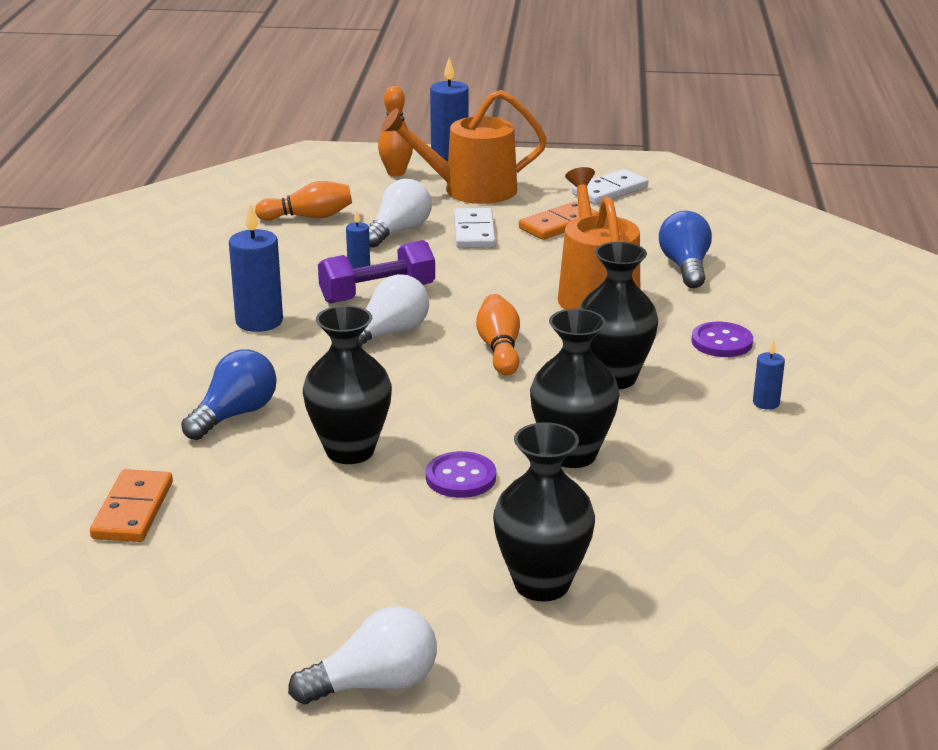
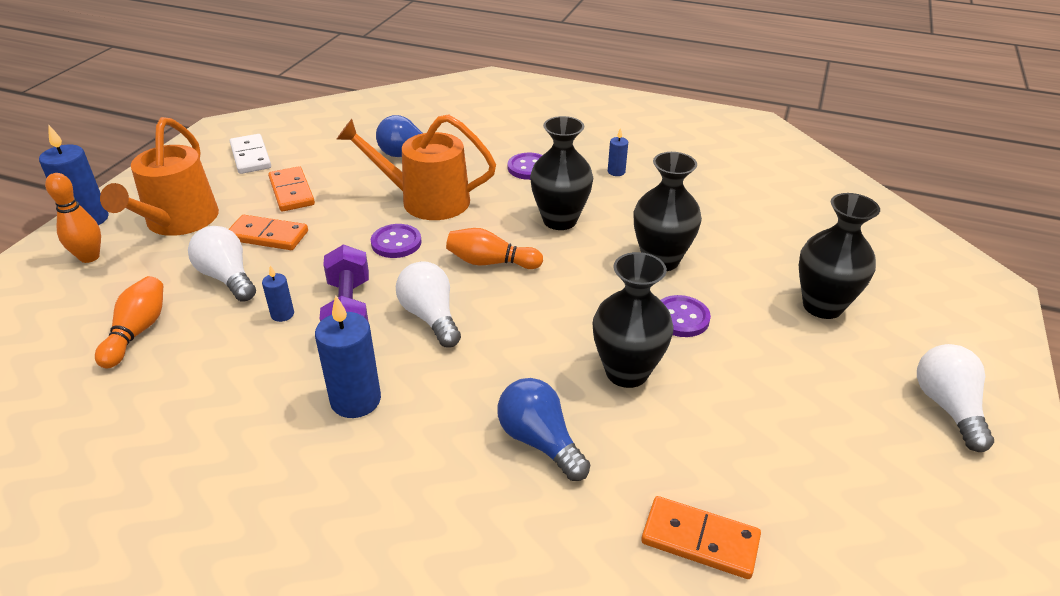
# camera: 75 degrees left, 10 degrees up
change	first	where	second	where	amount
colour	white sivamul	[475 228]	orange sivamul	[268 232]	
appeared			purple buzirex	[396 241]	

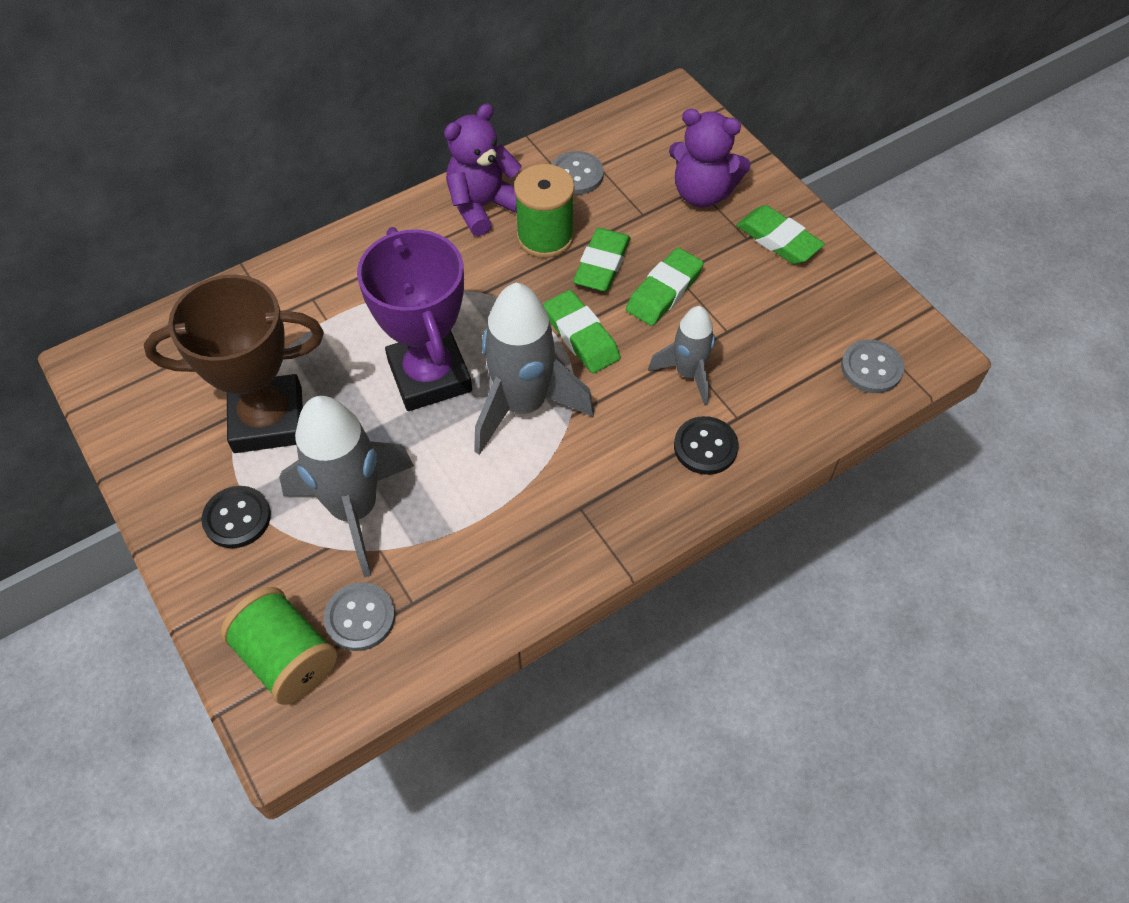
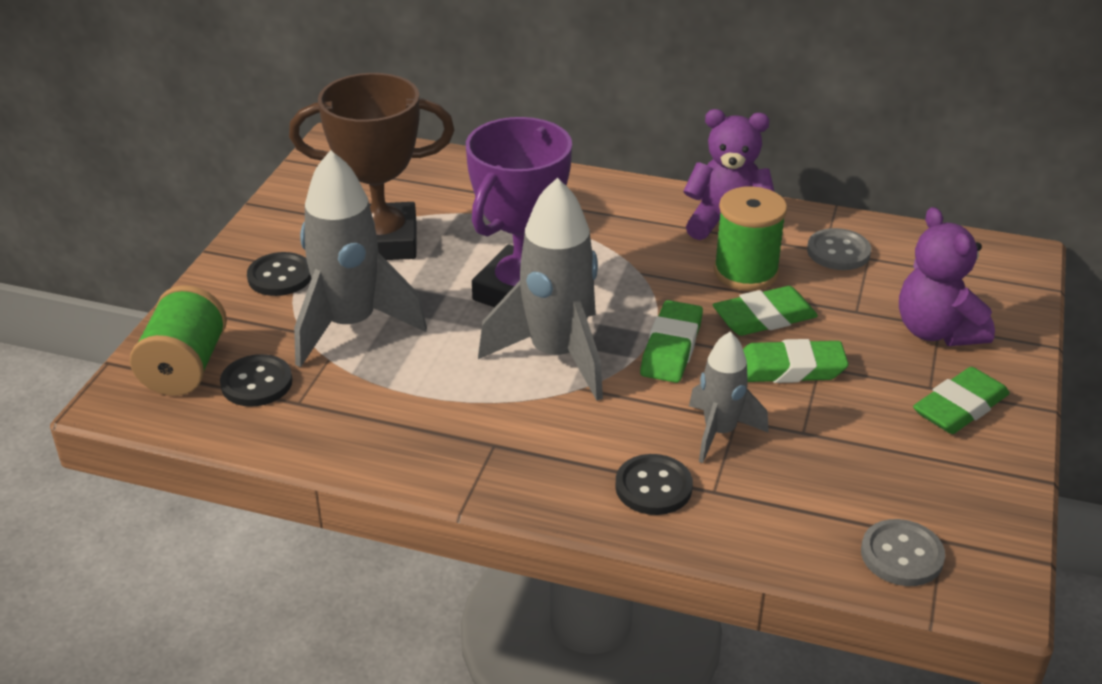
# camera: 50 degrees right, 20 degrees down
change	first	where	second	where	amount
colour	grey buzirex	[359 616]	black buzirex	[256 380]	
spun	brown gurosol	[234 364]		[371 166]	45 degrees counterclockwise
spun	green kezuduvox	[780 234]		[961 400]	45 degrees clockwise

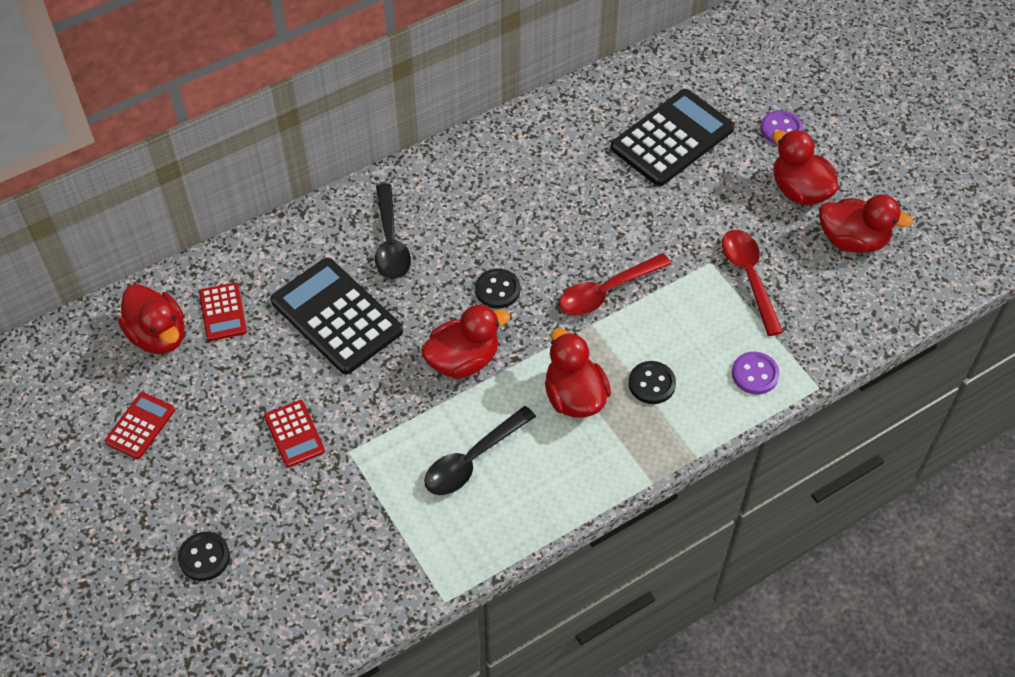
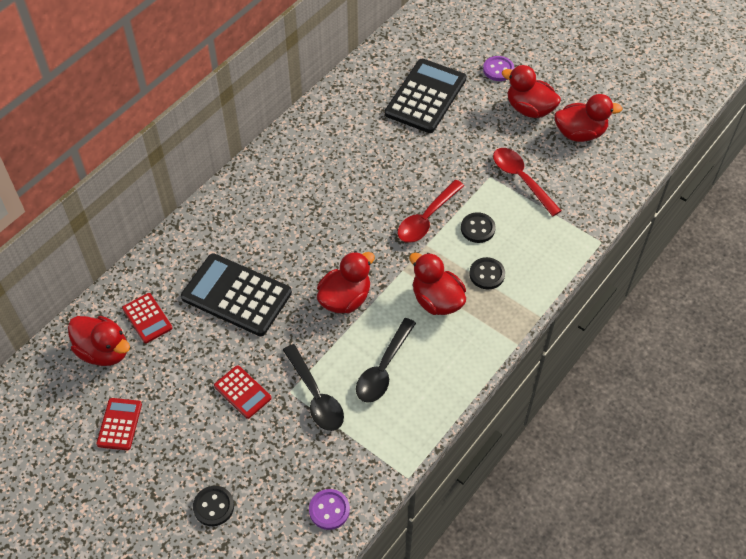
# camera: 20 degrees left, 0 degrees up
change	first	where	second	where	amount
relocated	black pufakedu	[393 231]		[313 387]	
relocated	purple buzirex	[756 373]		[329 509]	
relocated	black buzirex	[497 289]		[478 227]	

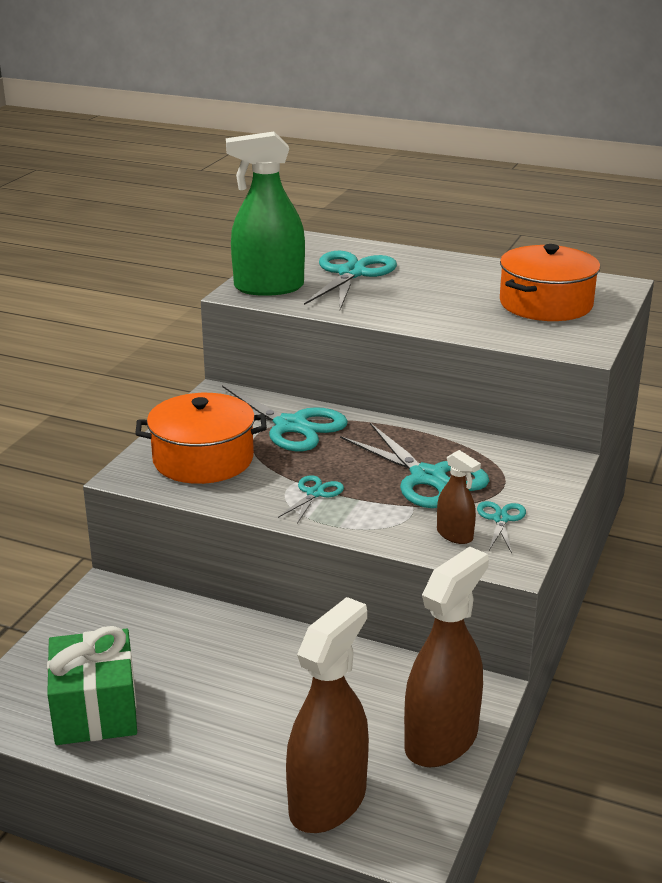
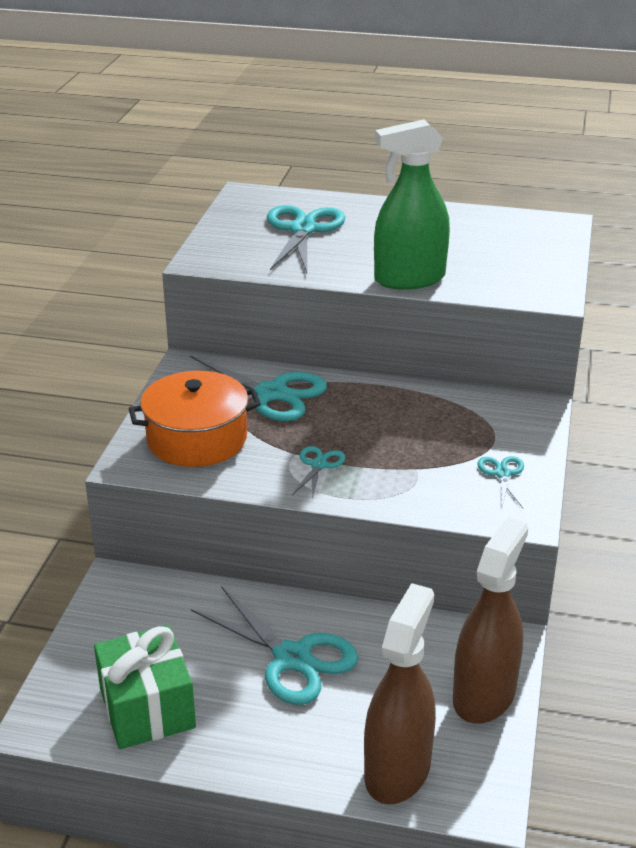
# camera: 10 degrees left, 5 degrees up
change	first	where	second	where	amount
relocated	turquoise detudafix	[414 465]		[275 645]	
relocated	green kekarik	[265 214]		[412 204]	
missing	brown kekarik	[459 497]			
missing	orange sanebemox	[550 282]			

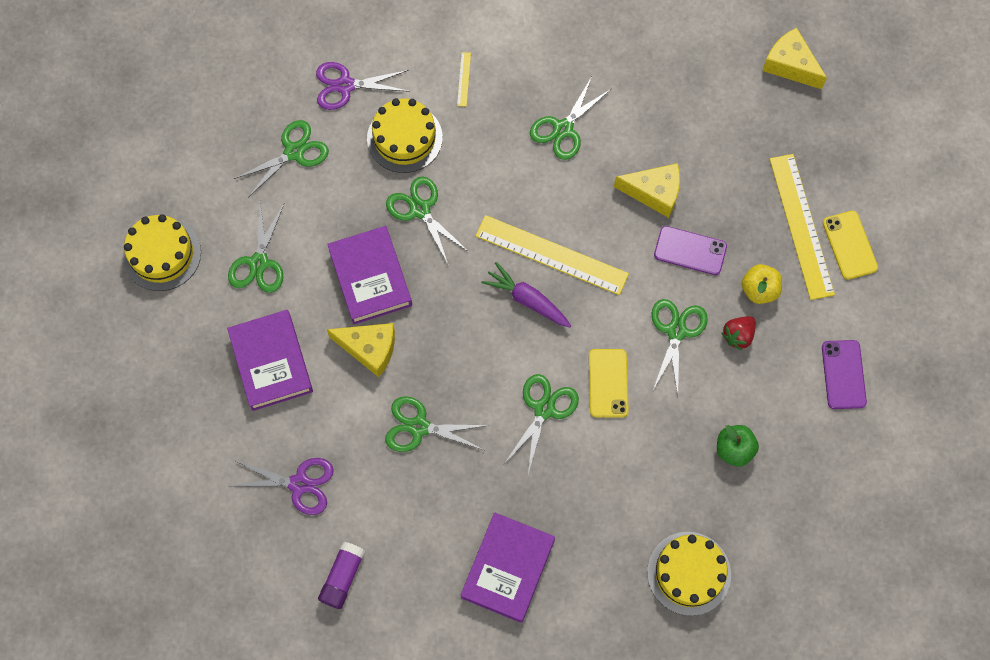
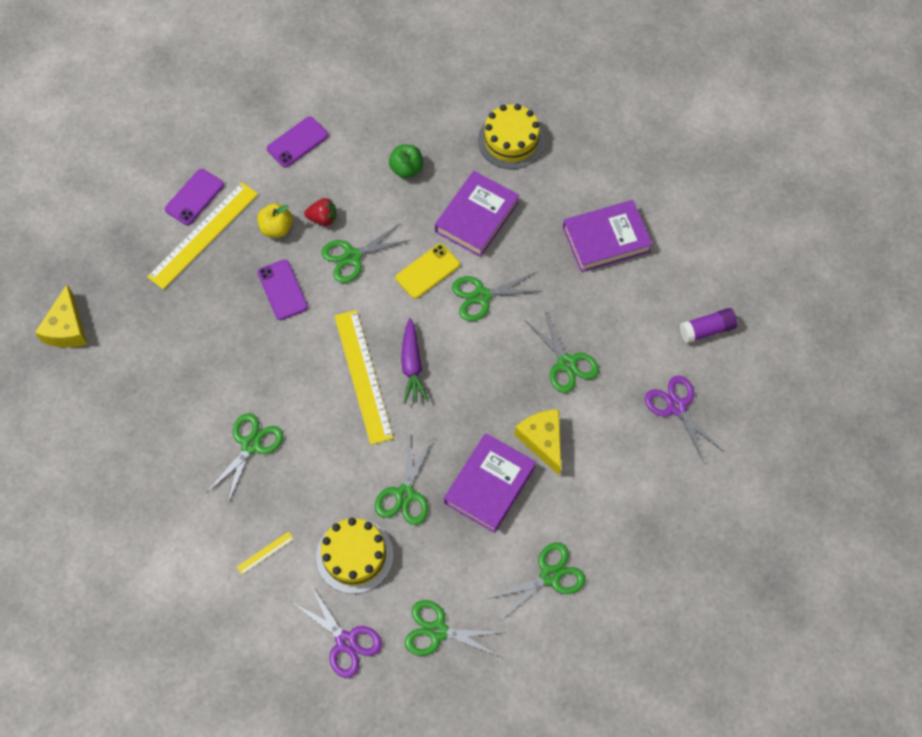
# camera: 130 degrees left, 5 degrees down
change	first	where	second	where	amount
colour	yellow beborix	[850 245]	purple beborix	[194 197]	
spun	green detudafix	[570 118]		[245 458]	60 degrees counterclockwise
relocated	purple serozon	[270 360]		[477 214]	
missing	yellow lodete	[162 252]			
missing	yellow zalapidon	[647 190]			

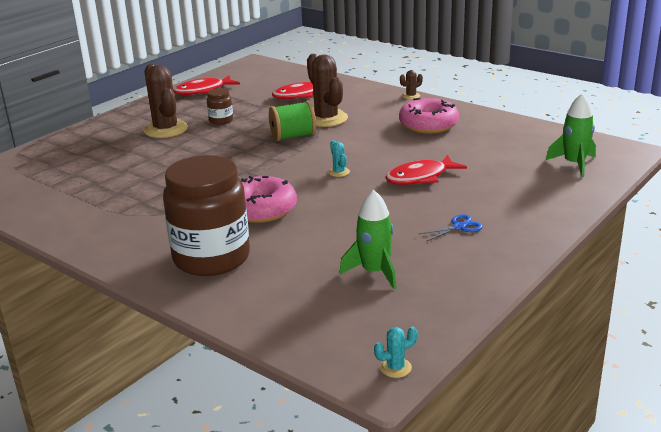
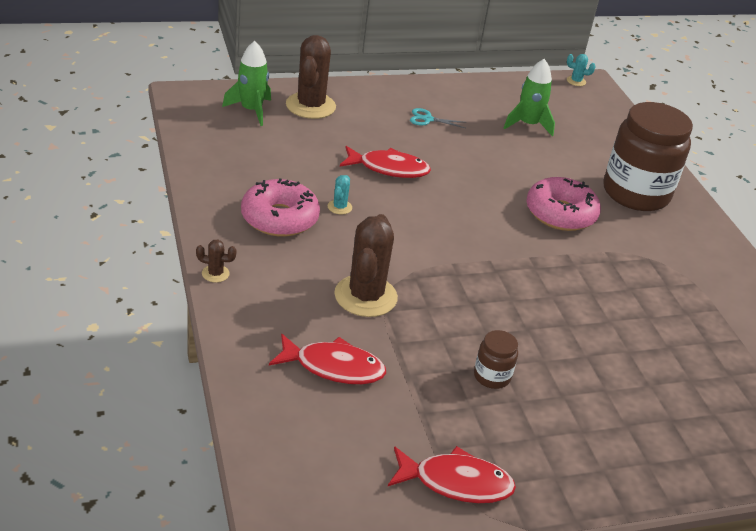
# camera: 150 degrees left, 10 degrees up
change	first	where	second	where	amount
relocated	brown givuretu	[166 101]		[311 77]	
relocated	turquoise givuretu	[339 158]		[340 195]	
colour	blue detudafix	[451 228]	turquoise detudafix	[438 118]	
missing	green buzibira	[292 121]			

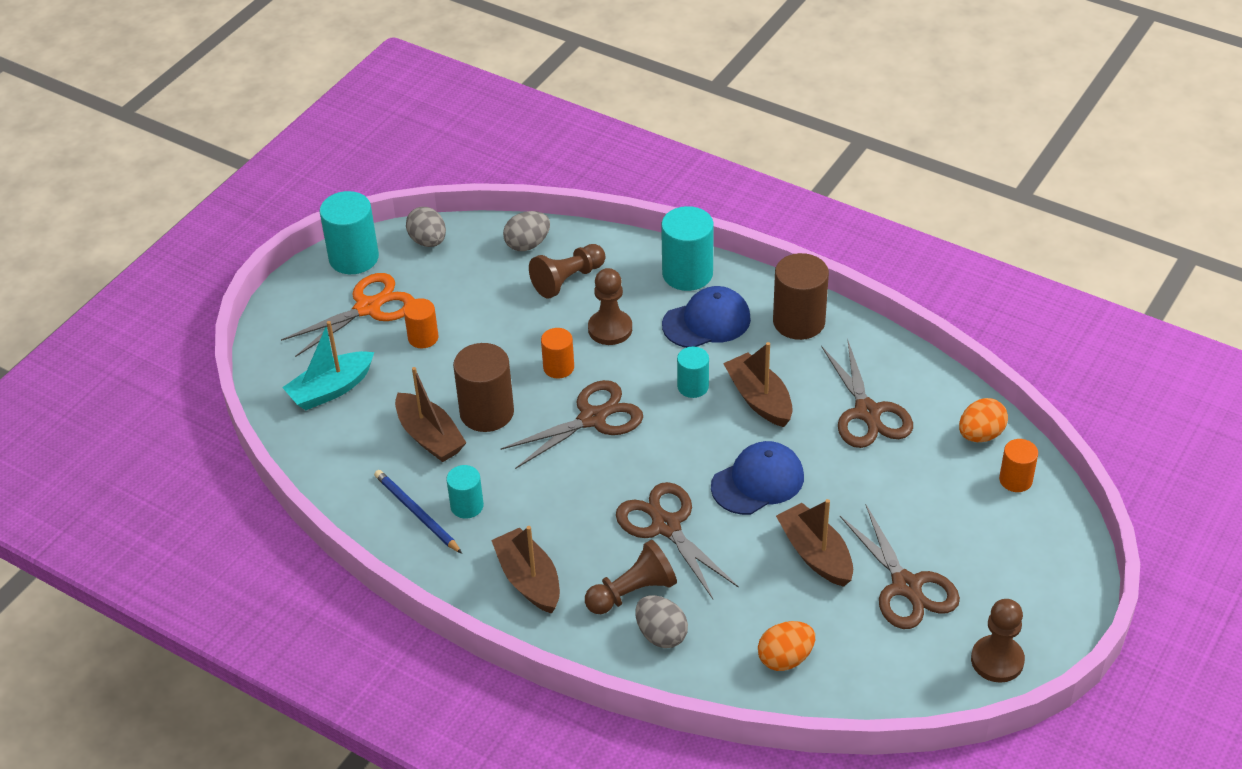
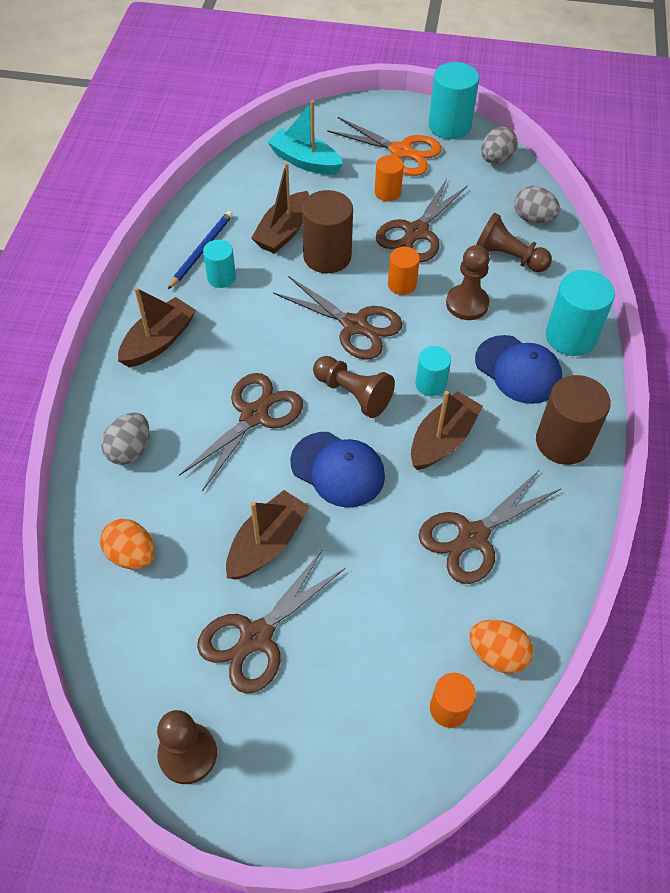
# camera: 65 degrees right, 10 degrees up
change	first	where	second	where	amount
relocated	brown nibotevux	[631 577]		[354 387]	
appeared			brown detudafix	[422 220]	

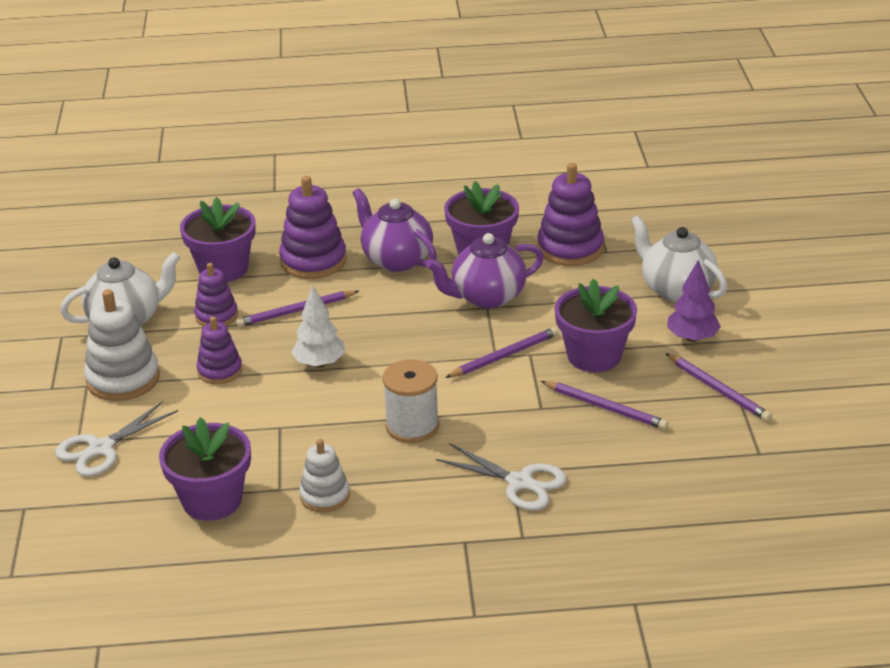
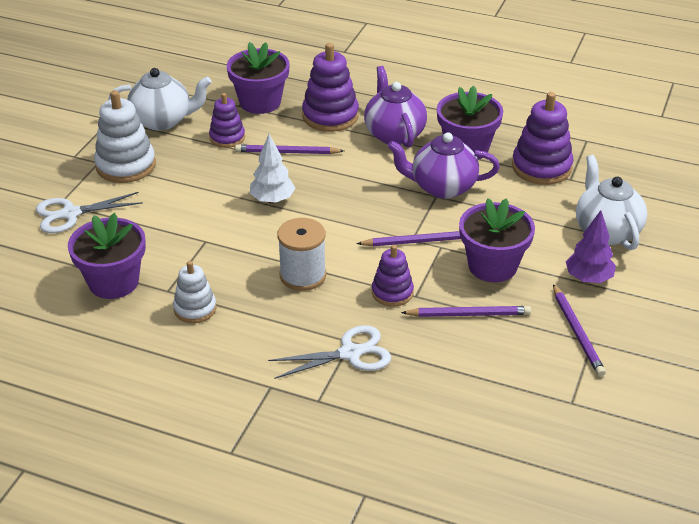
# camera: 25 degrees right, 5 degrees up
change	first	where	second	where	amount
spun	white detudafix	[501 477]		[329 352]	75 degrees counterclockwise
relocated	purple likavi	[219 350]		[393 276]	
spun	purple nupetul	[604 405]		[466 311]	60 degrees counterclockwise

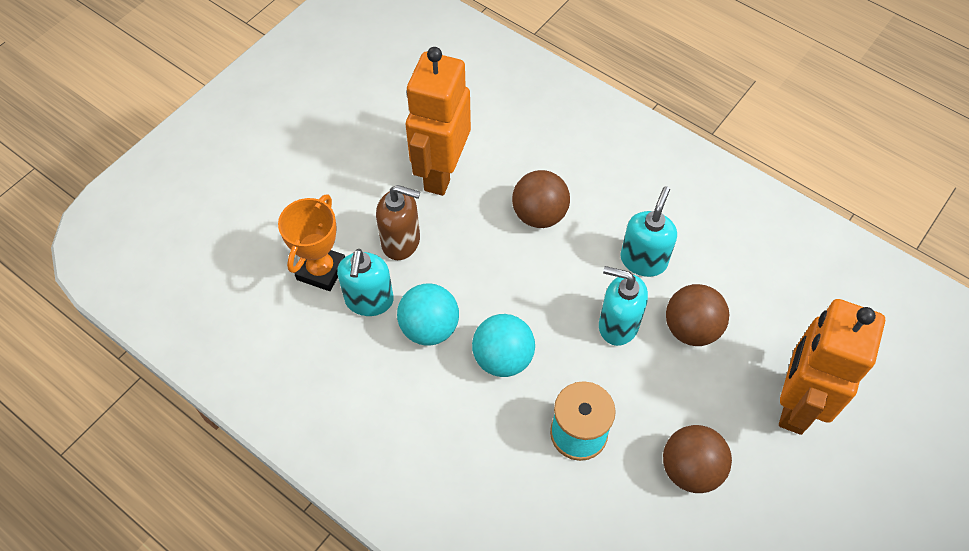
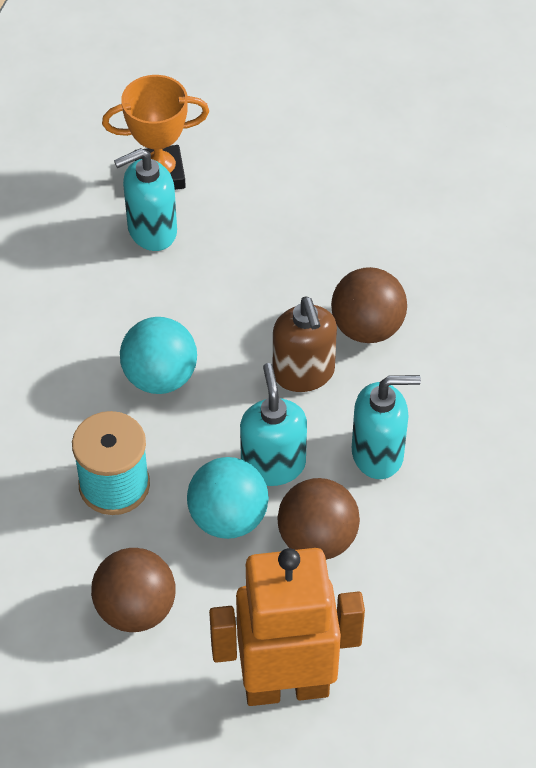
# camera: 60 degrees right, 5 degrees down
change	first	where	second	where	amount
relocated	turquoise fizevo	[428 314]		[228 498]	
relocated	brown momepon	[398 222]		[305 344]	
missing	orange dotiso	[438 121]			

